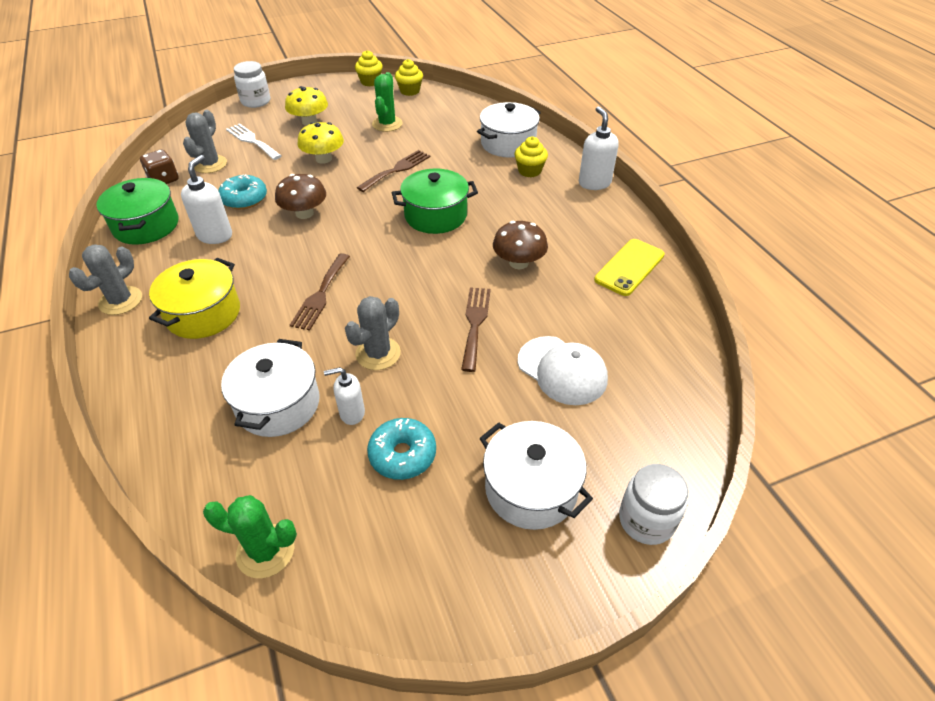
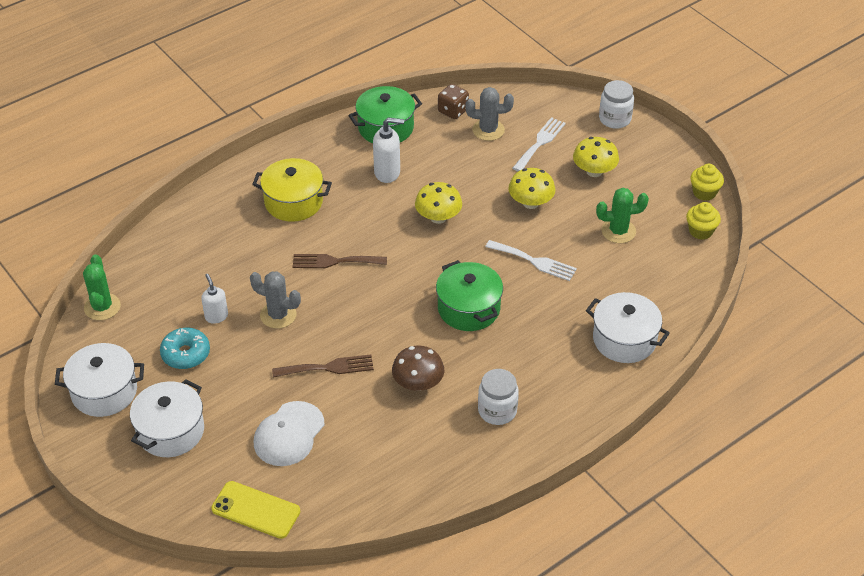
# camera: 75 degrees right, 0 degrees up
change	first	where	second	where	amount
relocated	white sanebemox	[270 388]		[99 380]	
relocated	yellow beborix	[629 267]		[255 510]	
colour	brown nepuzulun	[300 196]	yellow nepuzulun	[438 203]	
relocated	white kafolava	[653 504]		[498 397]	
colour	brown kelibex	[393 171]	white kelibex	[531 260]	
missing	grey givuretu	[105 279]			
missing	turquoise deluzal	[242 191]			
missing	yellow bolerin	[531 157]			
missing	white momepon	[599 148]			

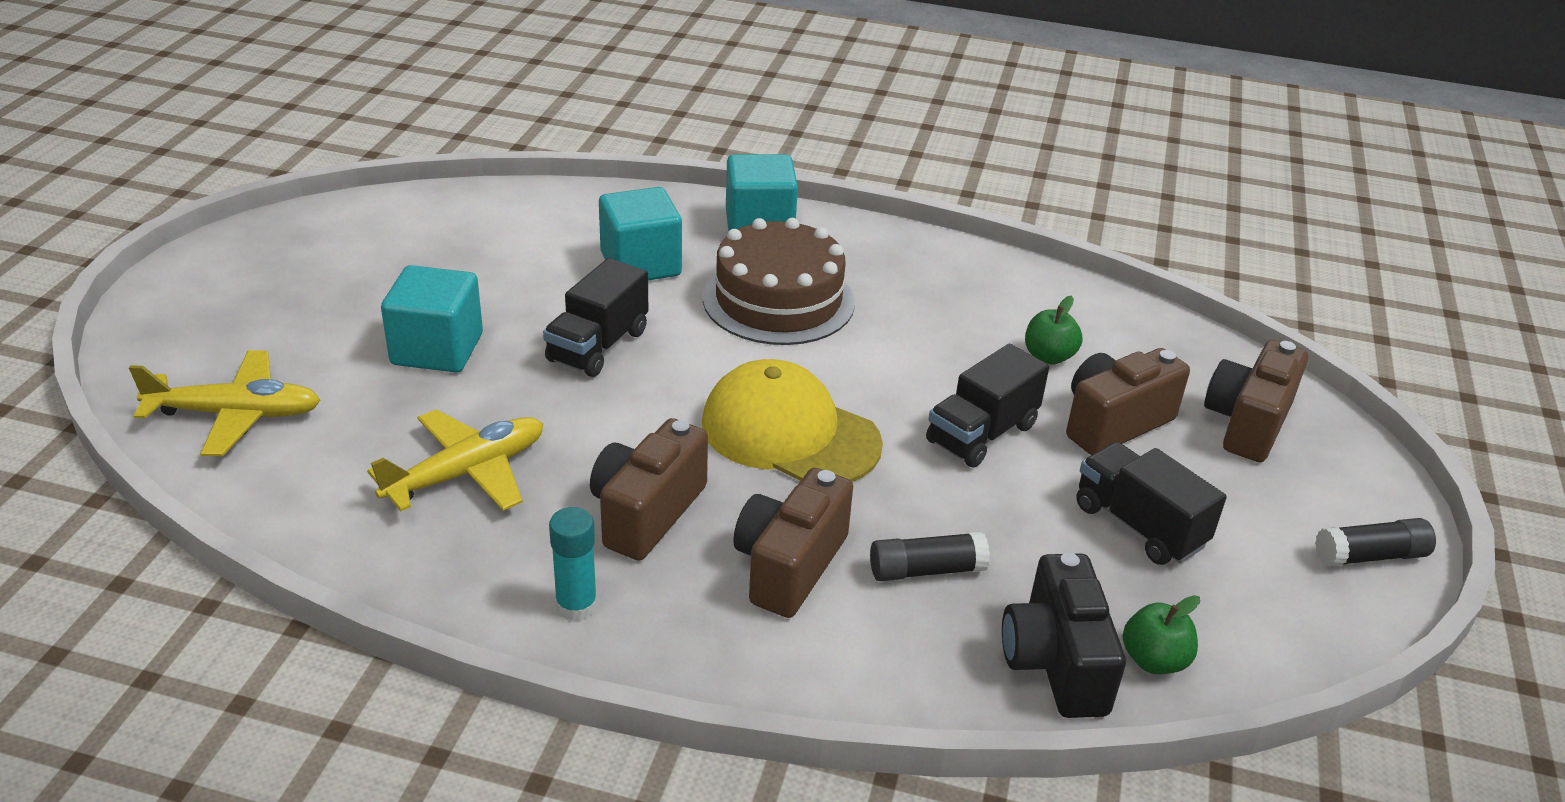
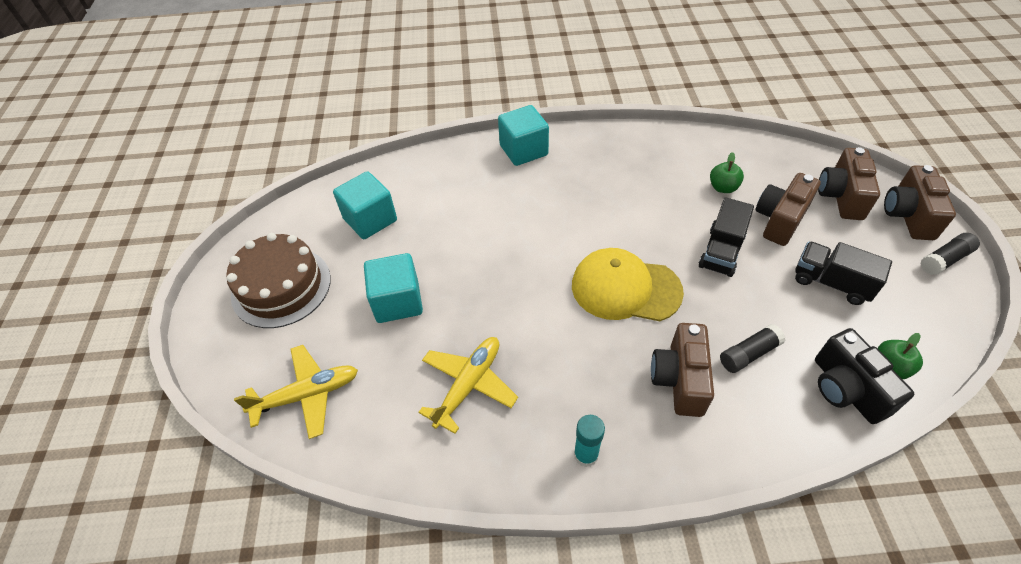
# camera: 15 degrees left, 15 degrees up
change	first	where	second	where	amount
relocated	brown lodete	[779 281]		[278 280]	
relocated	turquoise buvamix	[640 233]		[365 205]	
relocated	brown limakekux	[649 489]		[920 202]	
missing	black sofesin	[595 317]			

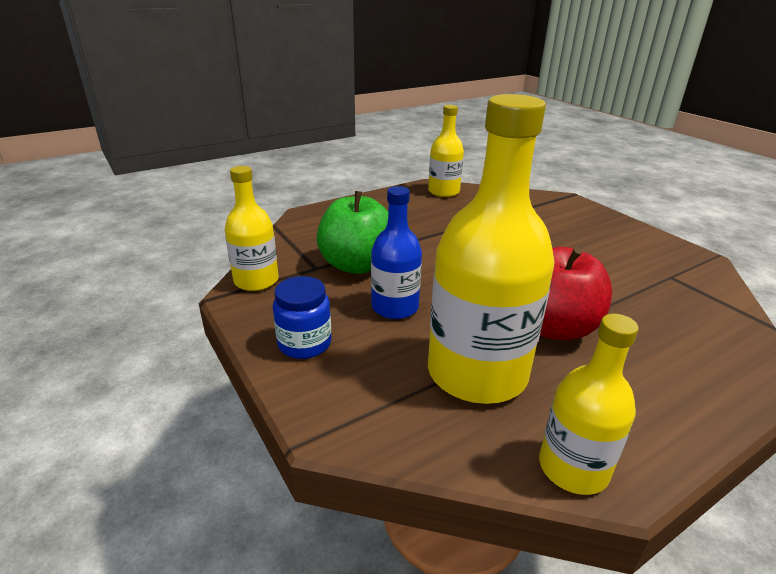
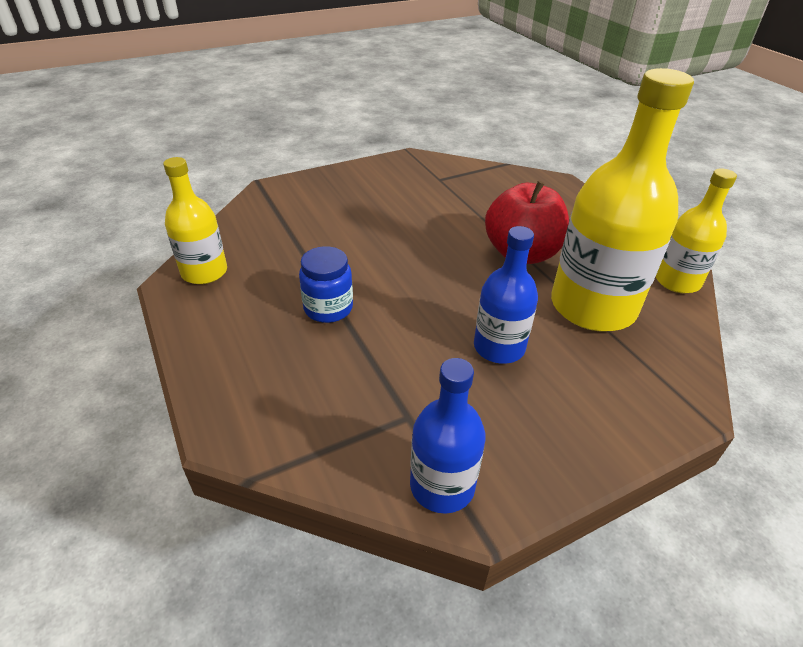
# camera: 85 degrees left, 10 degrees up
change	first	where	second	where	amount
relocated	blue kafolava	[302 317]		[326 284]	
colour	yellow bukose	[252 228]	blue bukose	[448 436]	
missing	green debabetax	[352 232]			

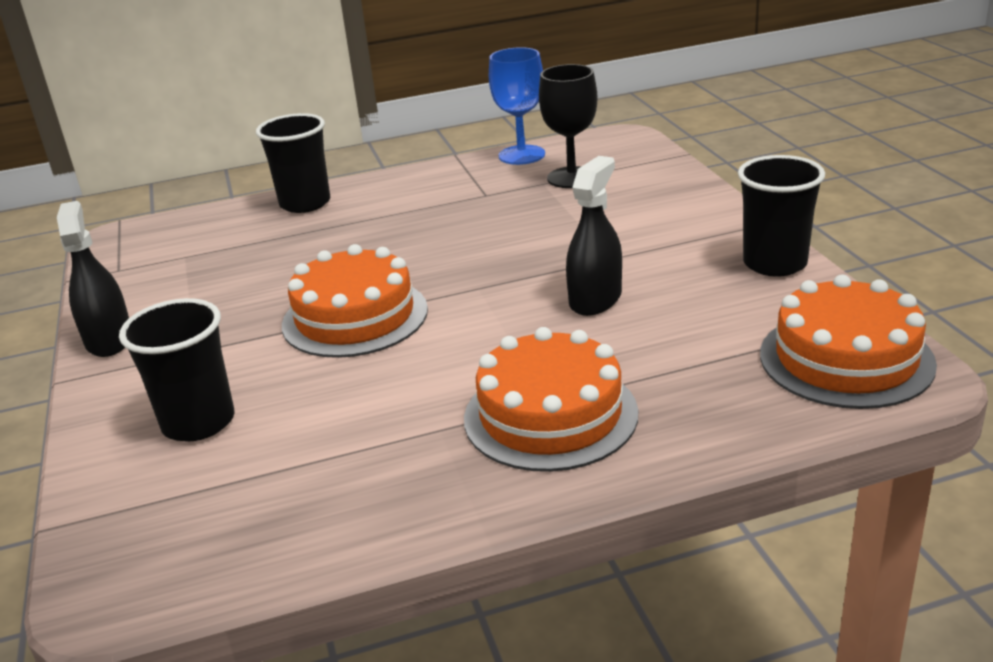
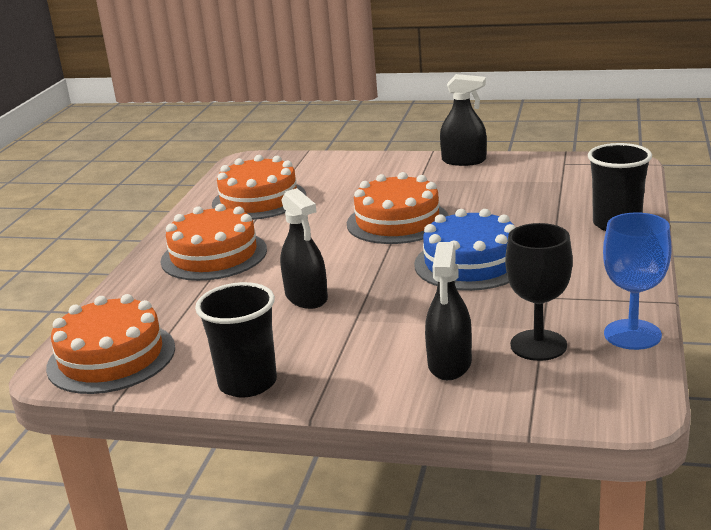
# camera: 120 degrees right, 5 degrees down
change	first	where	second	where	amount
appeared			orange lodete	[259 187]	
appeared			blue lodete	[465 250]	
appeared			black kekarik	[448 311]	
missing	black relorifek	[176 370]			

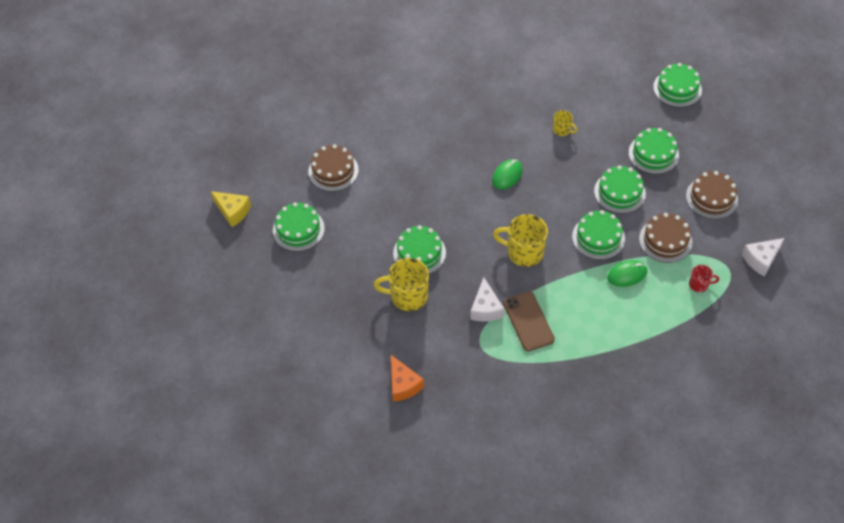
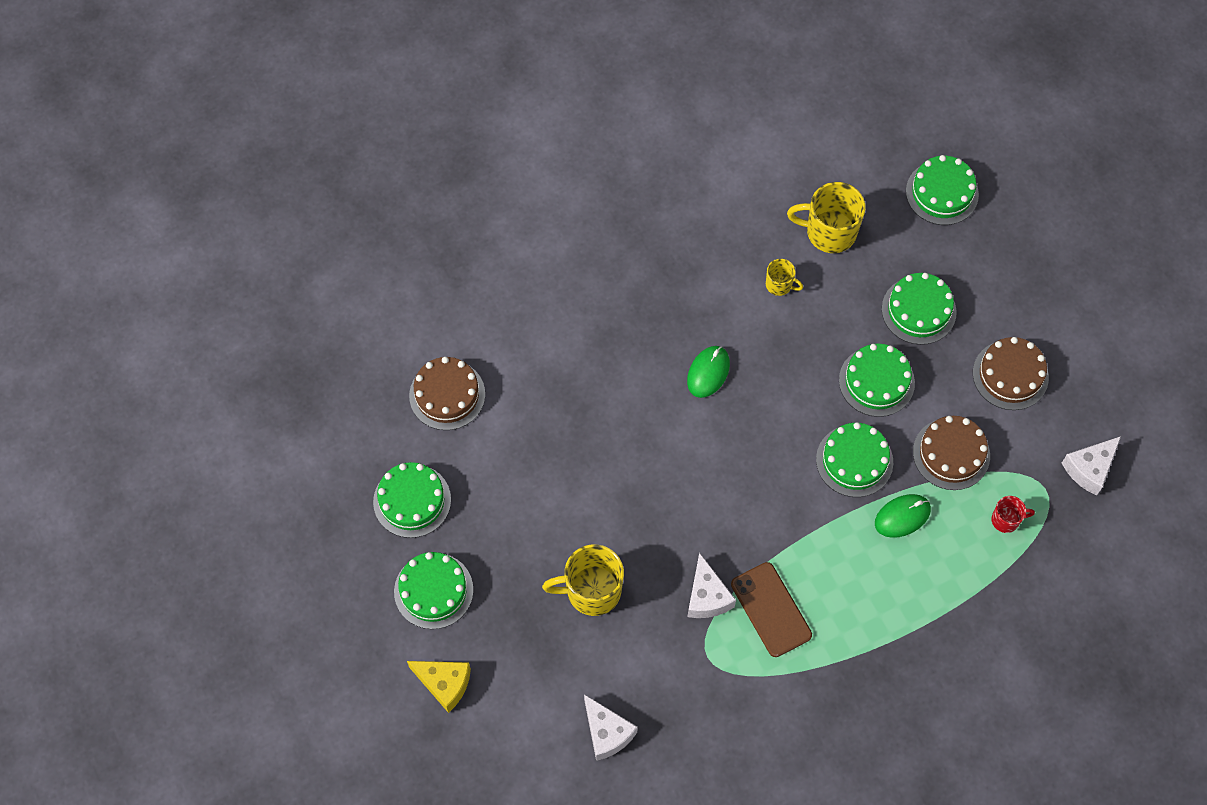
# camera: 10 degrees left, 10 degrees up
change	first	where	second	where	amount
relocated	green lodete	[419 249]		[433 590]	
relocated	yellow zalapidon	[231 209]		[439 687]	
colour	orange zalapidon	[407 378]	white zalapidon	[611 727]	
relocated	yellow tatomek	[520 240]		[826 217]	

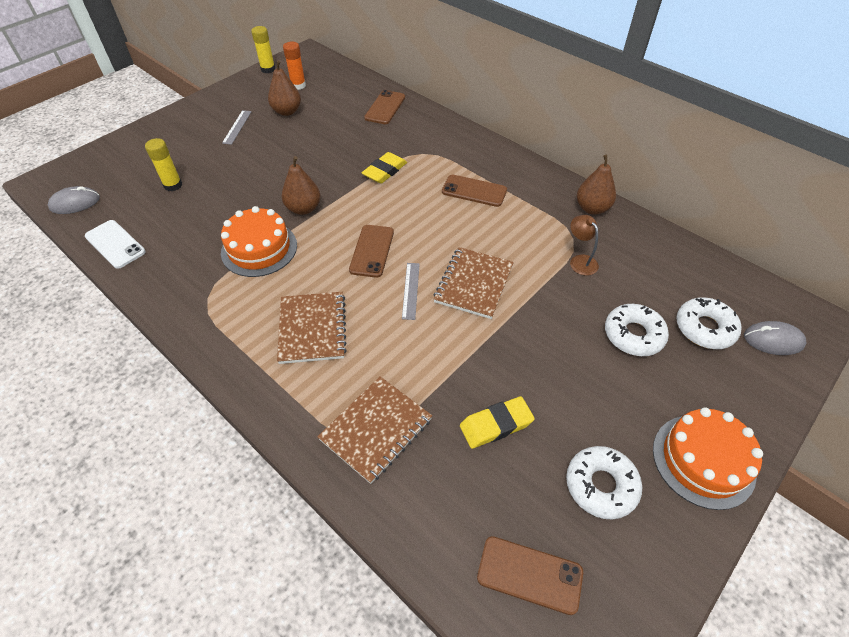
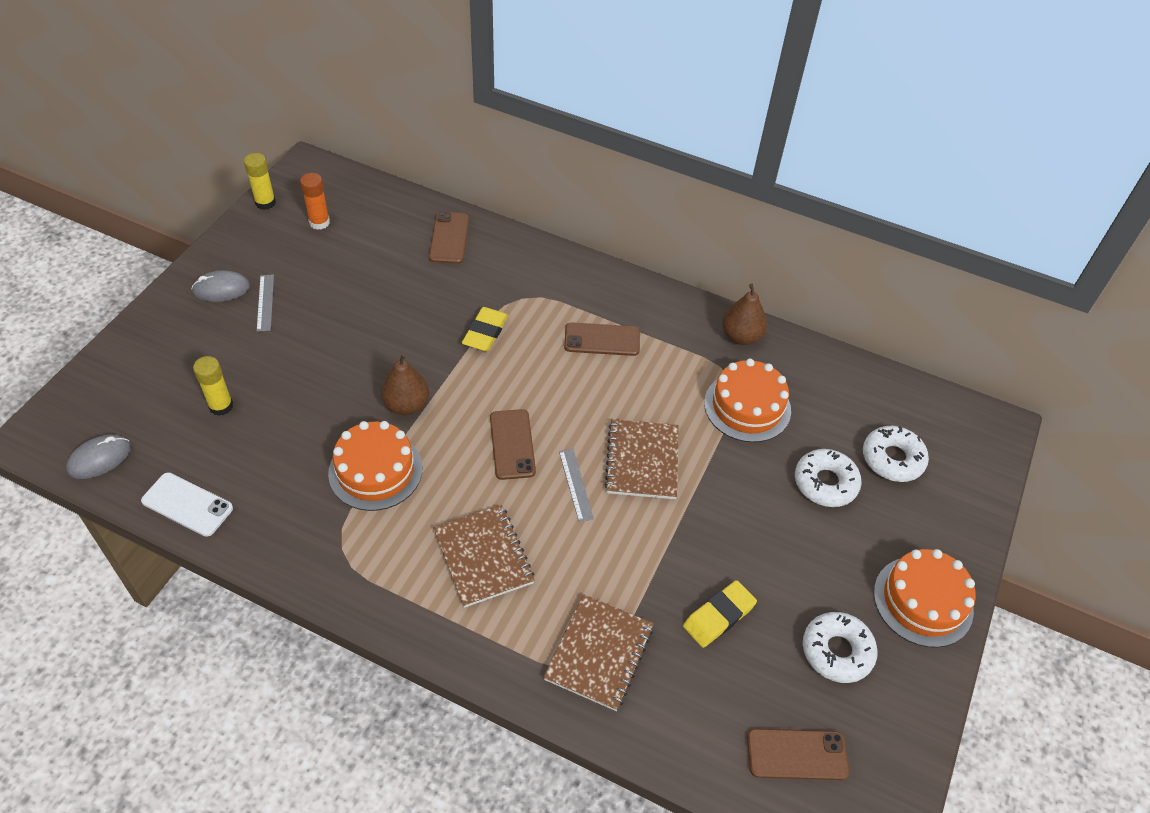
# camera: 20 degrees left, 0 degrees up
change	first	where	second	where	amount
relocated	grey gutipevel	[775 338]		[220 286]	
exchanged	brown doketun	[584 245]	orange lodete	[747 400]	
missing	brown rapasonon	[284 88]			

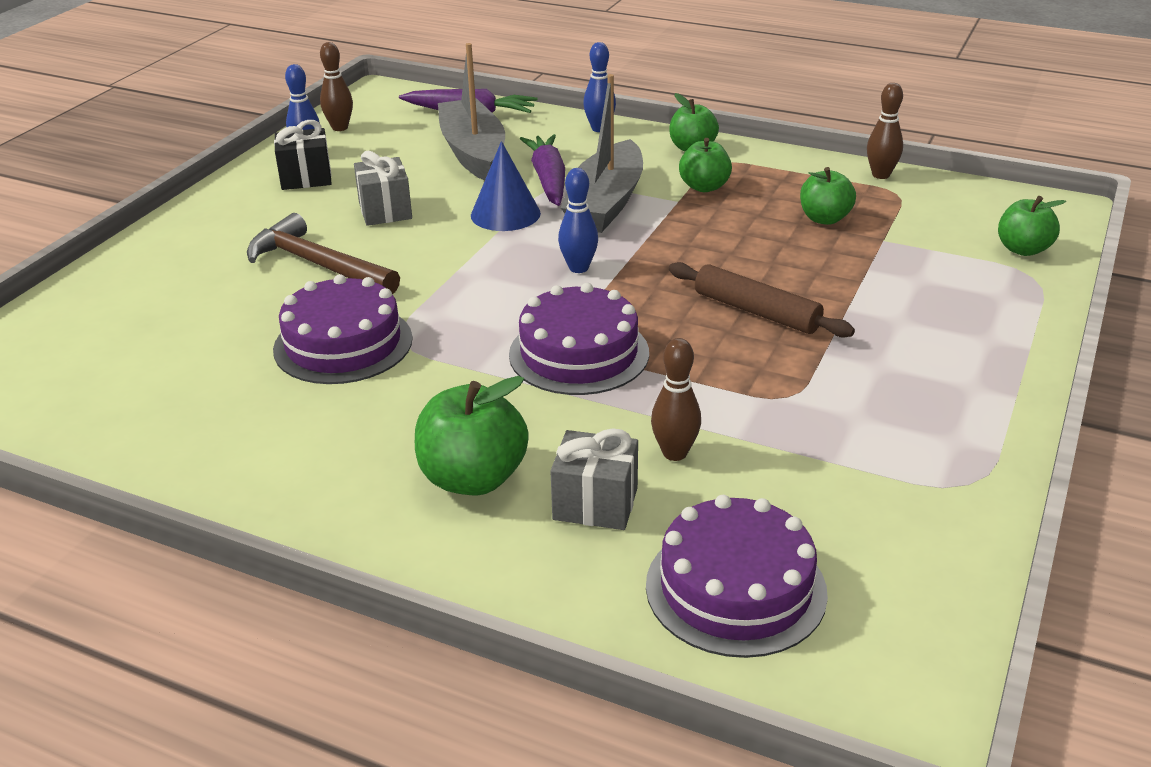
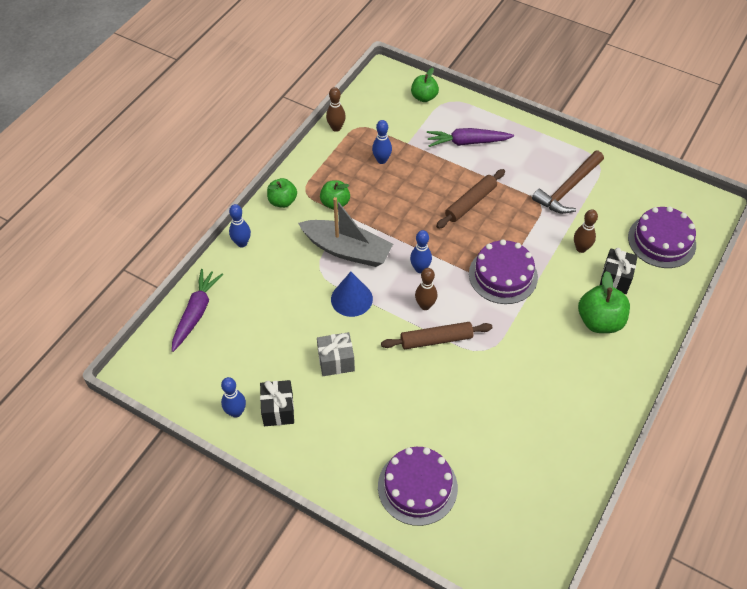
# camera: 85 degrees left, 20 degrees up
change	first	where	second	where	amount
exchanged	green debabetax	[828 196]	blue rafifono	[382 142]	
relocated	purple lodete	[343 329]		[418 486]	
appeared			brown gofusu	[436 335]	
relocated	brown rafifono	[336 86]		[426 289]	
relocated	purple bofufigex	[542 170]		[470 137]	
relocated	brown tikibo	[323 253]		[568 182]	
colour	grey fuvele	[594 479]	black fuvele	[619 271]	
missing	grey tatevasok	[471 111]			

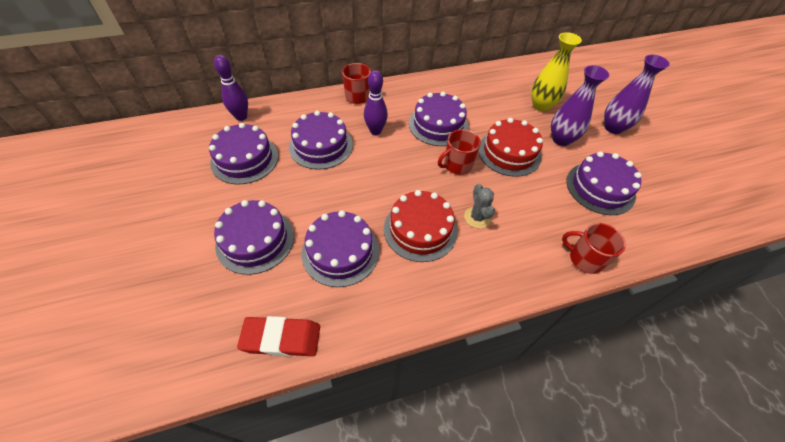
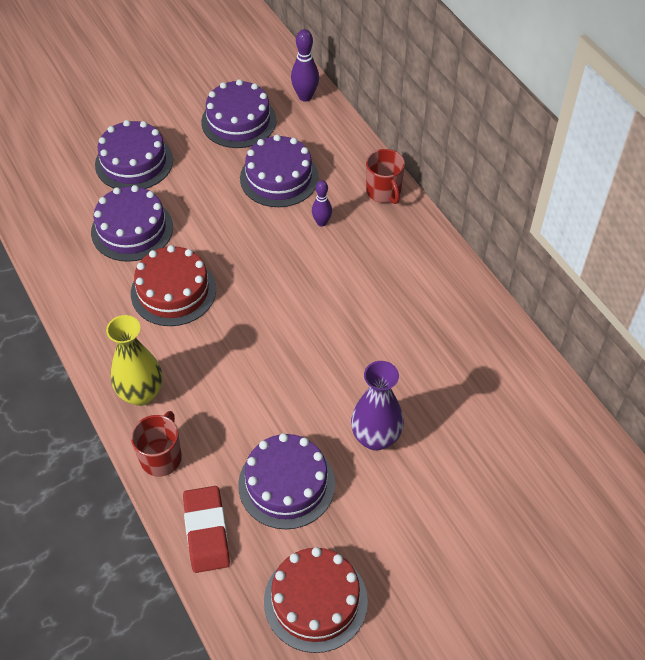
# camera: 80 degrees right, 0 degrees up
change	first	where	second	where	amount
relocated	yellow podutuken	[556 71]		[134 360]	
relocated	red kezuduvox	[278 336]		[206 529]	
relocated	red lodete	[510 147]		[316 600]	
size	purple rafifono	[376 102]		[322 203]	x0.66
missing	purple lodete	[439 119]			
missing	red tatomek	[459 152]			
missing	grey givuretu	[479 206]			
missing	purple podutuken	[637 94]			

